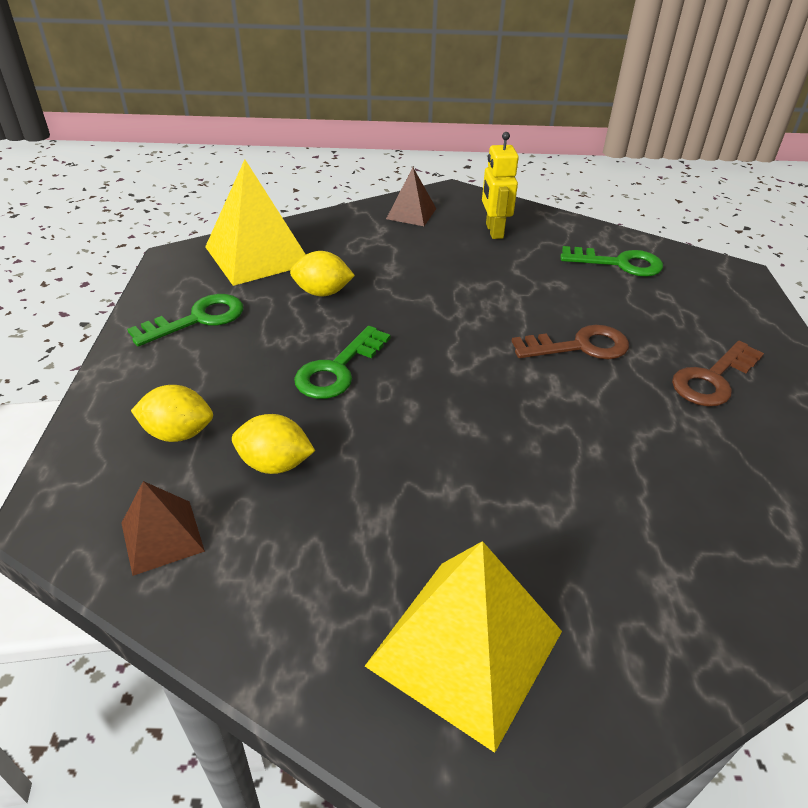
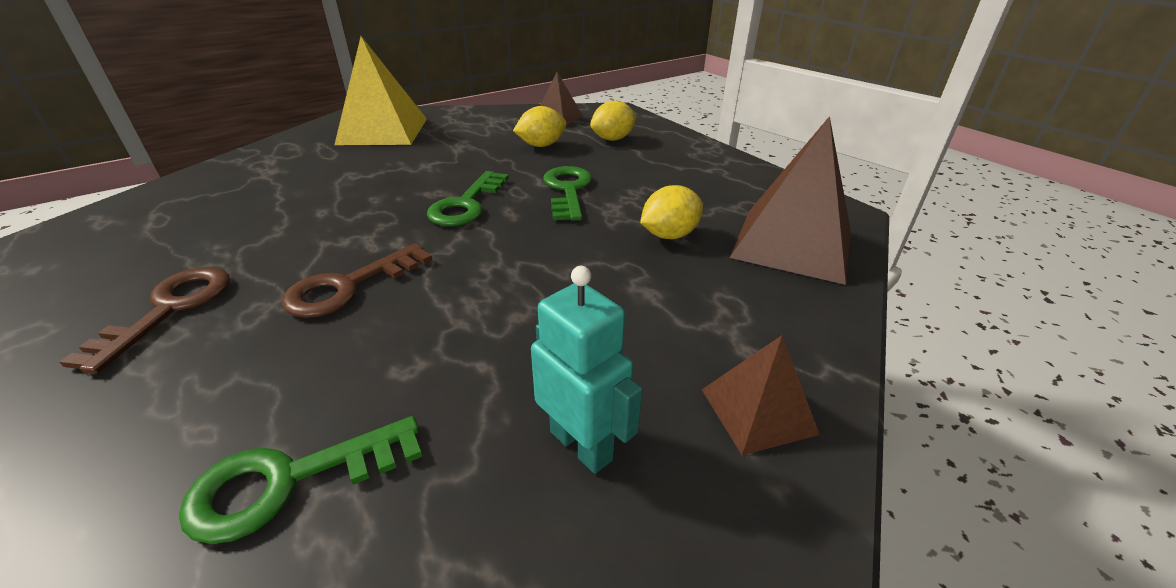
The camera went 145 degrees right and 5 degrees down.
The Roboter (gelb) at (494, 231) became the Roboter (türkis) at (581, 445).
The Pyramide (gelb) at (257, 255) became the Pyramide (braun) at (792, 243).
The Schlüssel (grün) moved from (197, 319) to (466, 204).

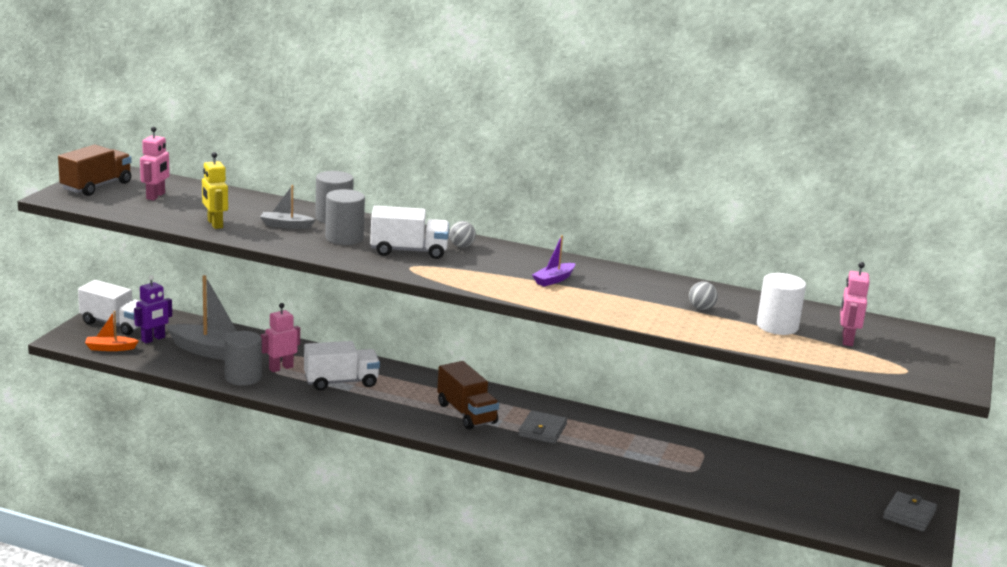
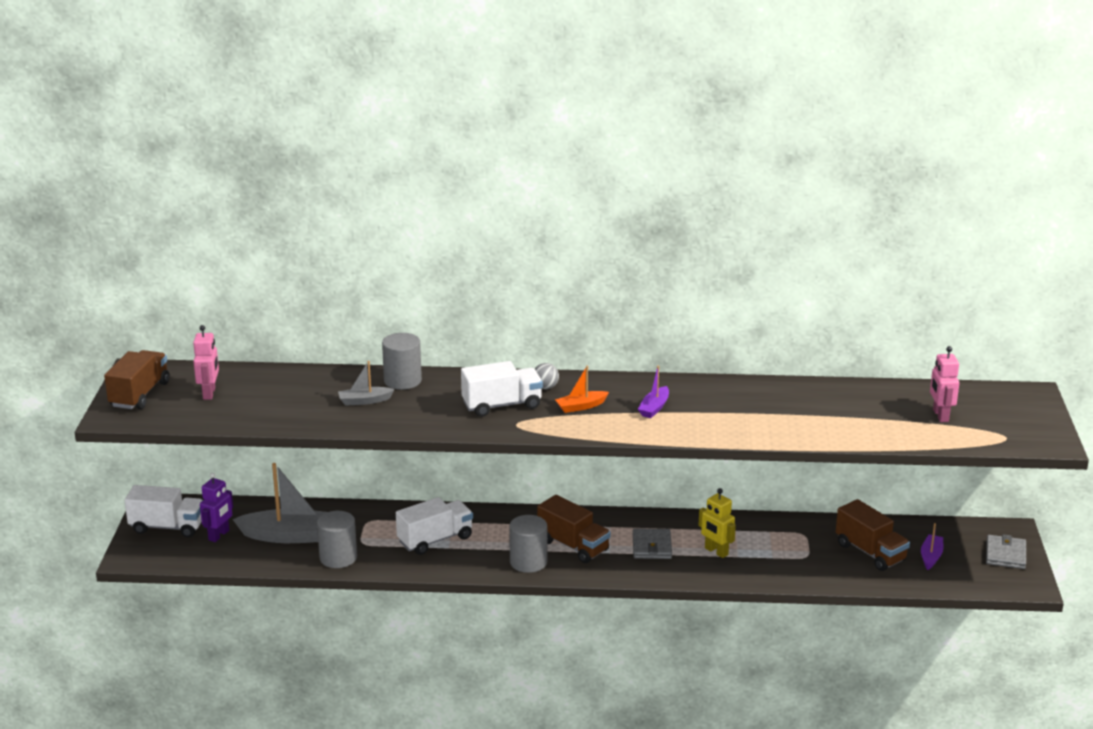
The camera went 15 degrees left and 5 degrees up.
The Roboter (gelb) moved from (215, 224) to (716, 551).
The Vollzylinder (grau) moved from (344, 238) to (528, 562).
The Vollzylinder (weiß) at (777, 326) disappeared.
The Ball (grau) at (701, 308) disappeared.
The Roboter (rosa) at (281, 368) disappeared.
The Boot (orange) moved from (110, 348) to (581, 406).
The Lastwagen (braun) at (870, 552) appeared.
The Boot (lila) at (931, 556) appeared.

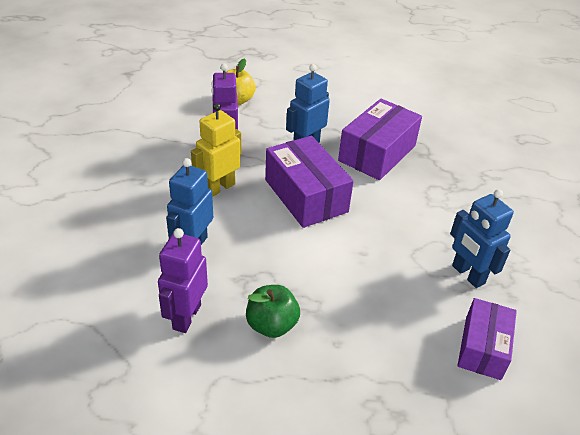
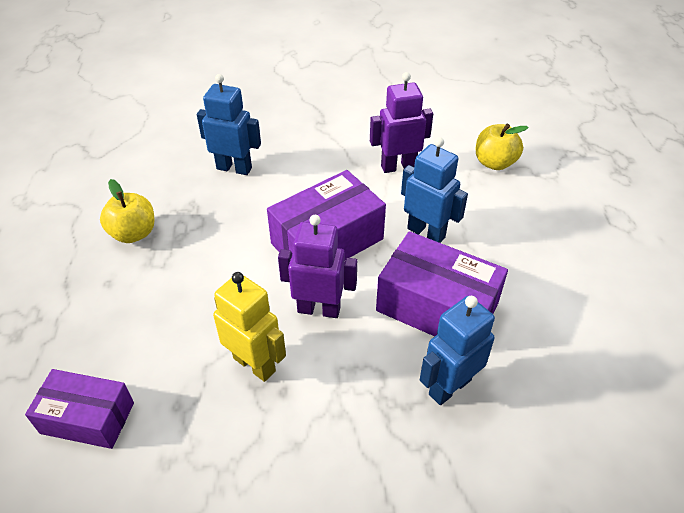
The camera went 85 degrees right and 5 degrees up.
The Roboter (gelb) moved from (219, 188) to (254, 364).
The Roboter (blau) moved from (467, 275) to (449, 386).
The Roboter (lila) moved from (186, 316) to (319, 309).
The Apfel (grün) at (272, 325) became the Apfel (gelb) at (133, 233).

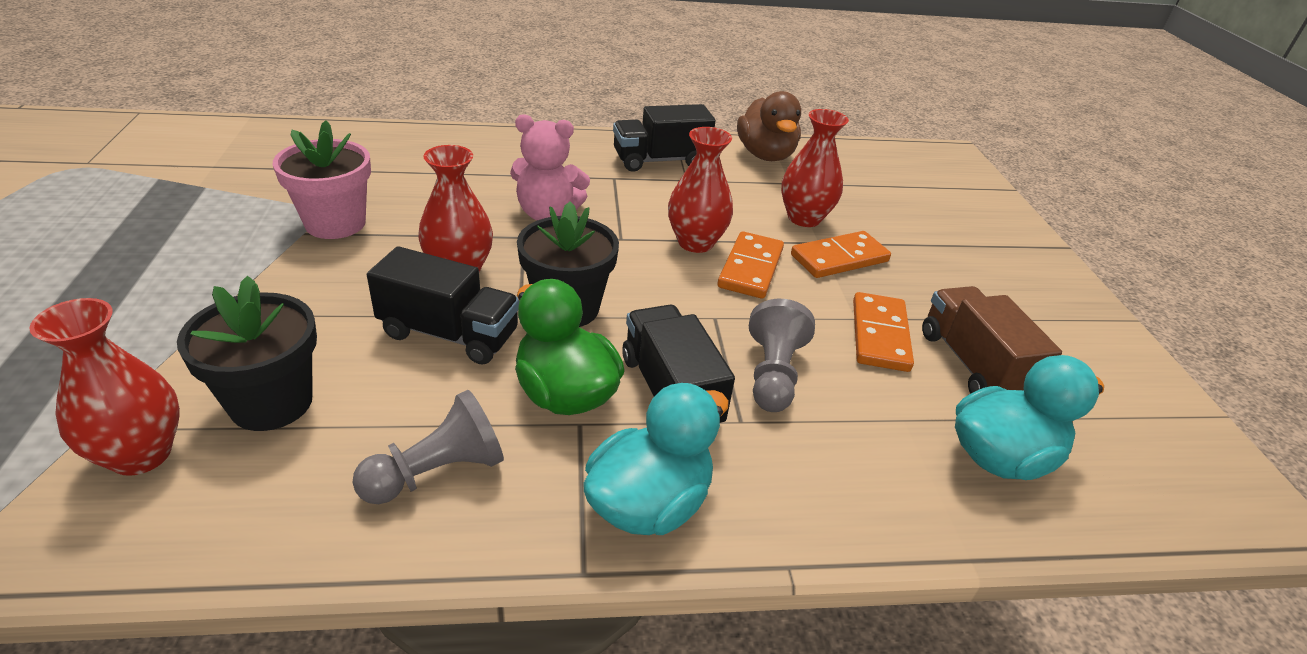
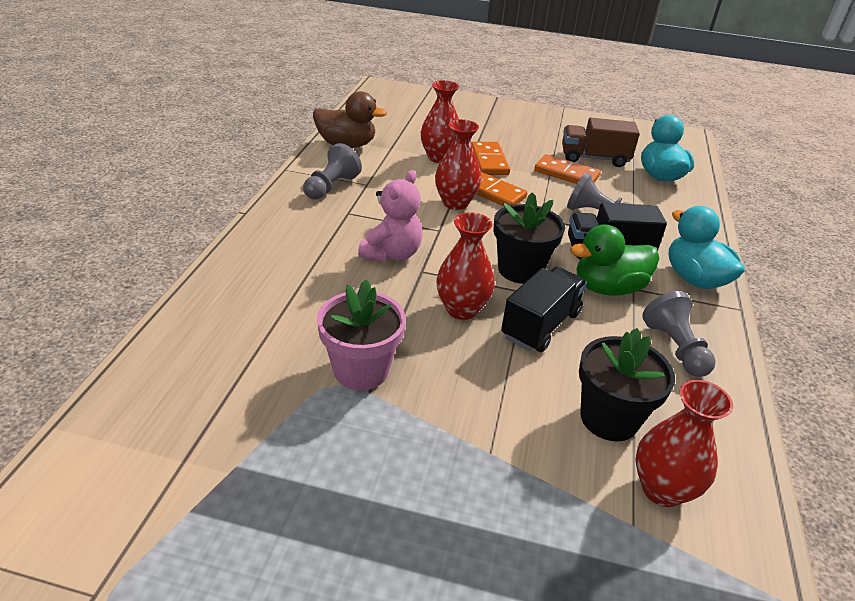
The camera went 70 degrees left and 0 degrees up.
The Lastwagen (schwarz) at (660, 160) was replaced by the Bauer (grau) at (331, 187).

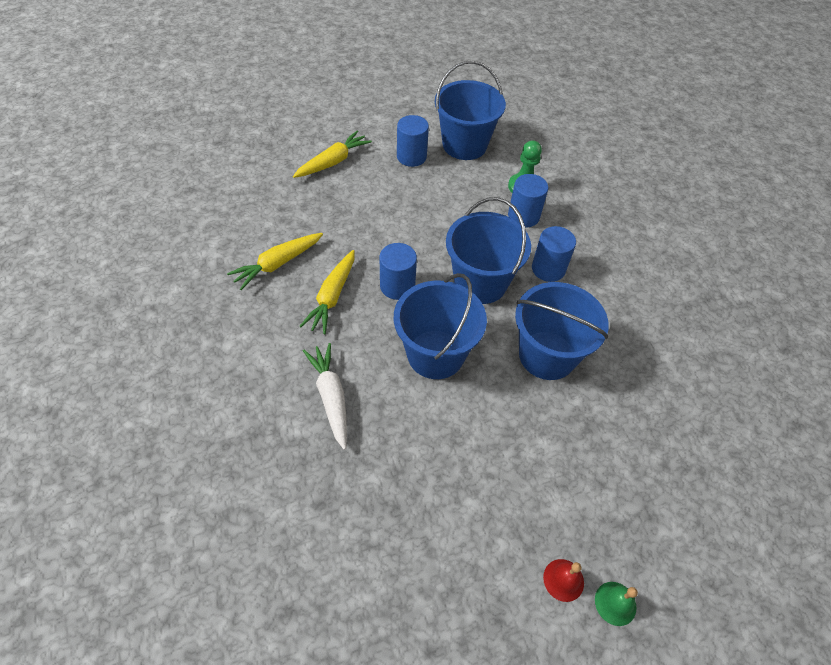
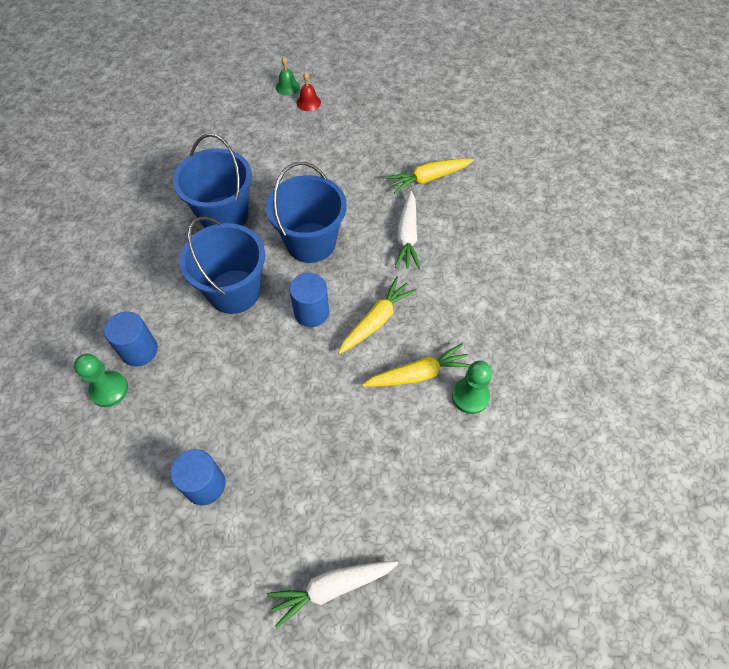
The camera went 155 degrees left and 5 degrees up.
The Eimer (blau) at (464, 145) disappeared.
The Karotte (gelb) moved from (333, 162) to (428, 178).
The Vollzylinder (blau) at (548, 269) disappeared.
The Bauer (grün) at (470, 396) appeared.
The Karotte (weiß) at (331, 587) appeared.

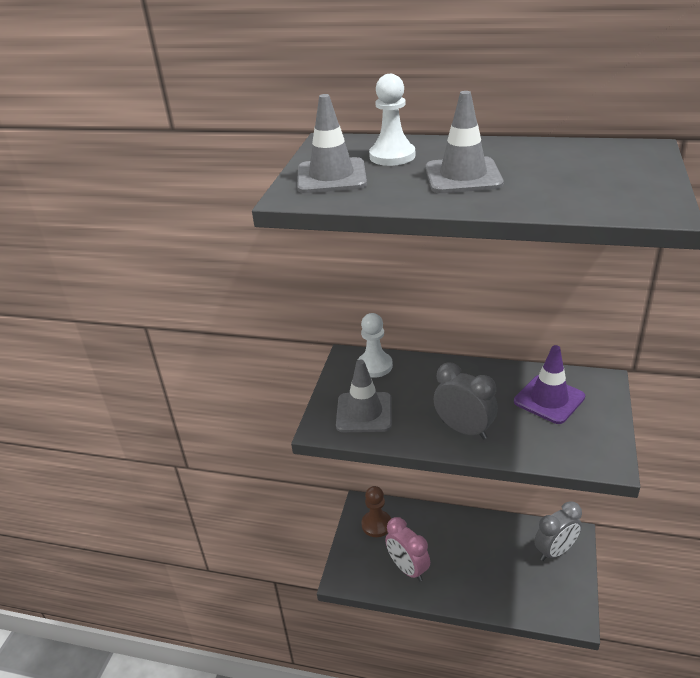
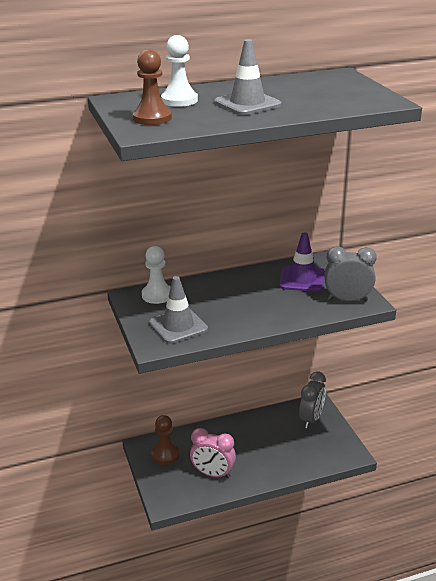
The camera went 35 degrees left and 5 degrees down.
The Leitkegel (grau) at (331, 176) was replaced by the Bauer (braun) at (152, 118).
The Wecker (grau) moved from (464, 429) to (347, 300).

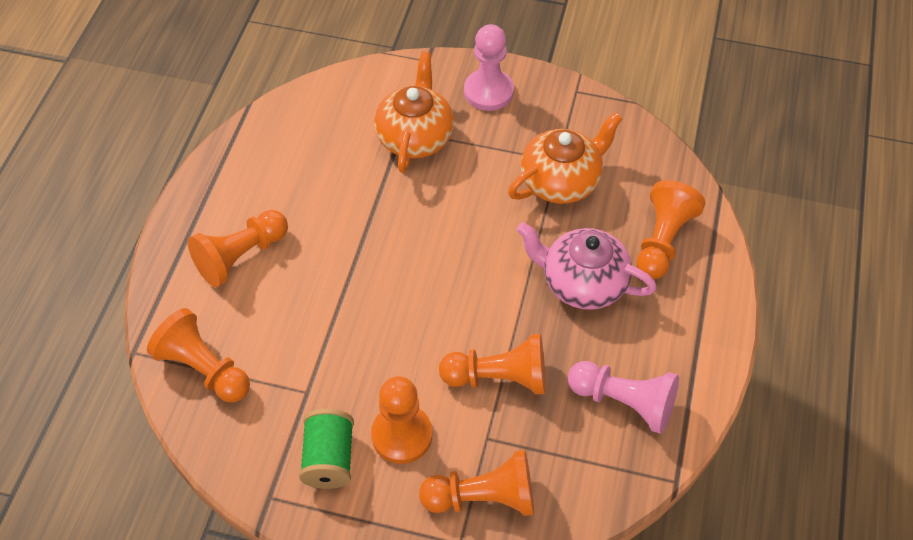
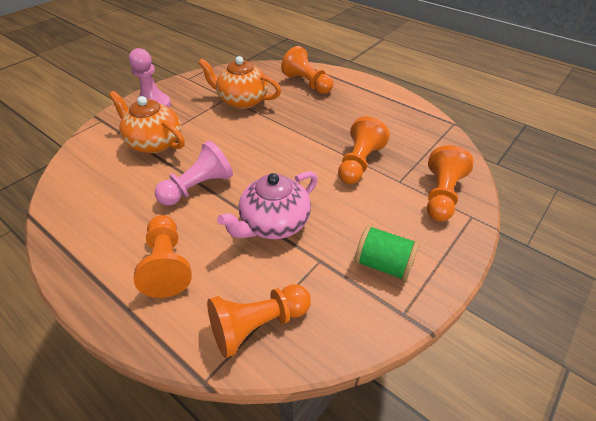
The camera went 65 degrees left and 10 degrees down.
The Teekanne (orange) at (561, 181) turned 60 degrees counterclockwise.
The Teekanne (rosa) moved from (582, 283) to (274, 223).
The Bauer (rosa) moved from (624, 402) to (198, 187).
The Bauer (orange) at (402, 435) disappeared.

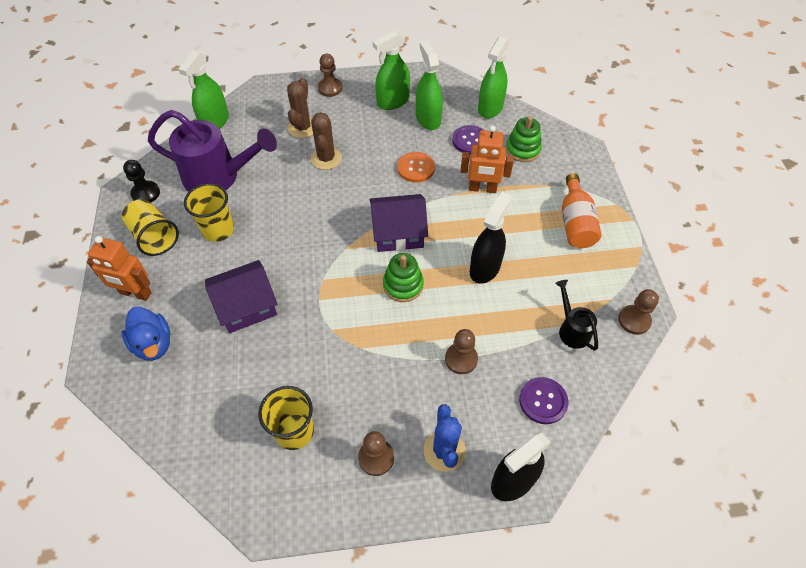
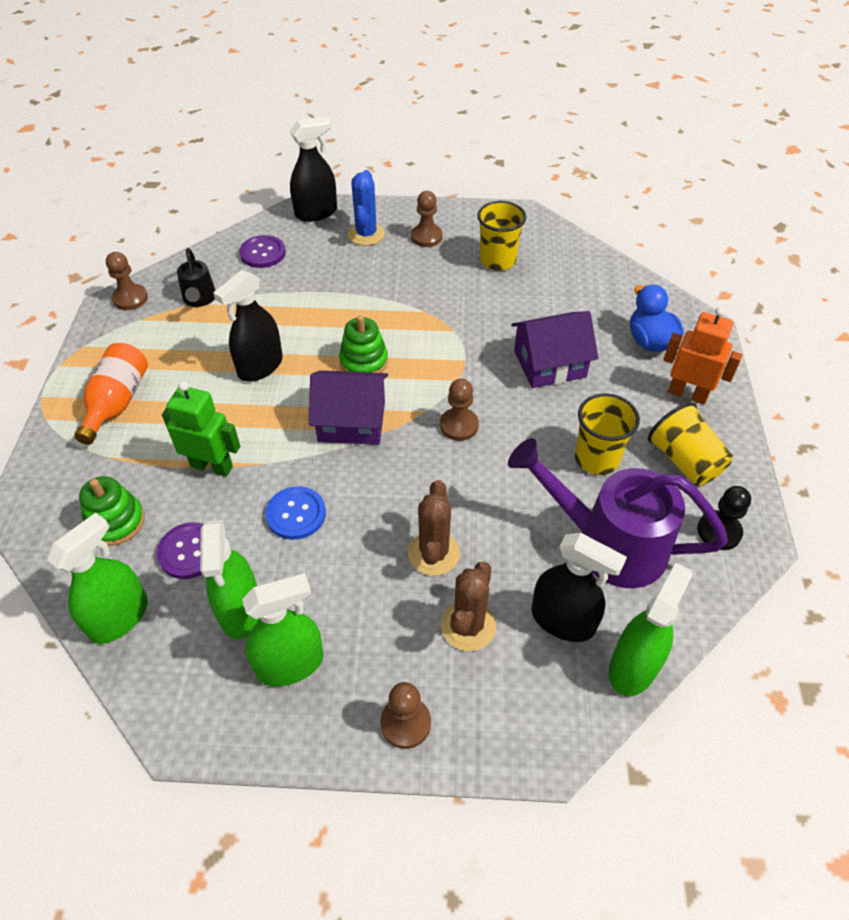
The camera went 170 degrees left and 5 degrees down.
The Roboter (orange) at (482, 188) became the Roboter (grün) at (212, 466).
The Knopf (orange) at (416, 168) became the Knopf (blau) at (296, 514).
The Bauer (braun) moved from (461, 359) to (459, 425).
The Sprühflasche (schwarz) at (563, 620) appeared.

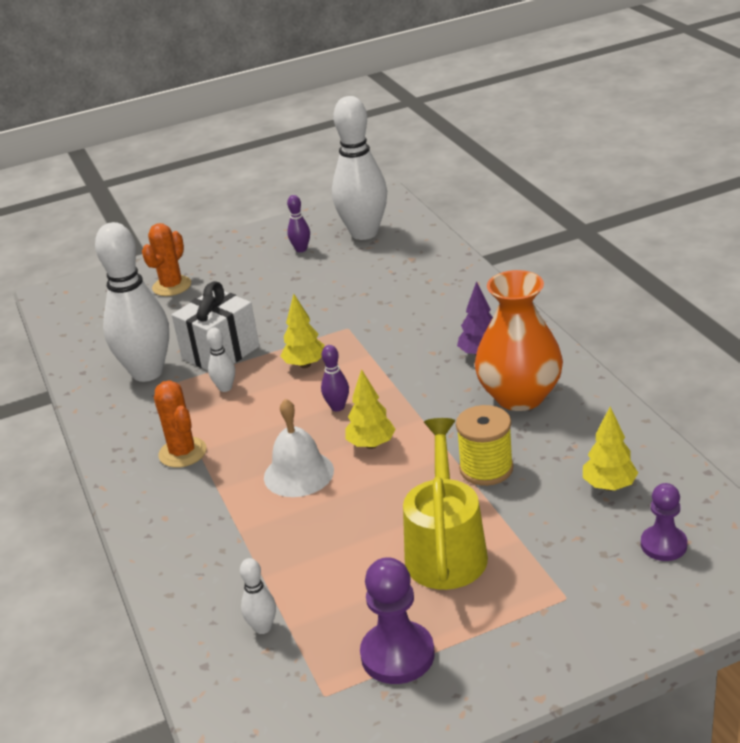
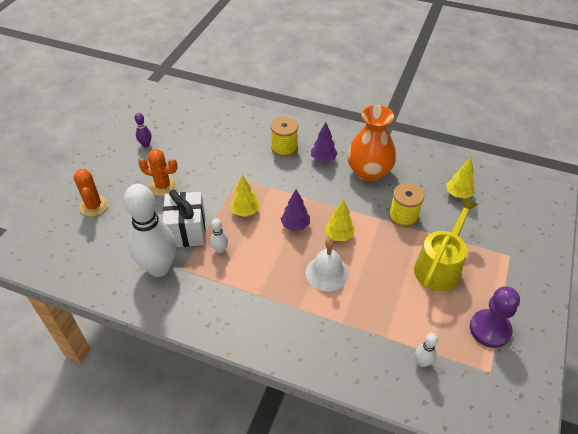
The camera went 50 degrees left and 15 degrees up.
The Bowlingkegel (weiß) at (364, 233) disappeared.
The Bowlingkegel (lila) at (337, 407) was replaced by the Baum (lila) at (295, 225).
The Kaktus (orange) moved from (182, 452) to (163, 186).
The Gießkanne (gelb) at (445, 548) turned 75 degrees clockwise.
The Bauer (lila) at (663, 545) disappeared.
The Garnrolle (gelb) at (284, 148) appeared.

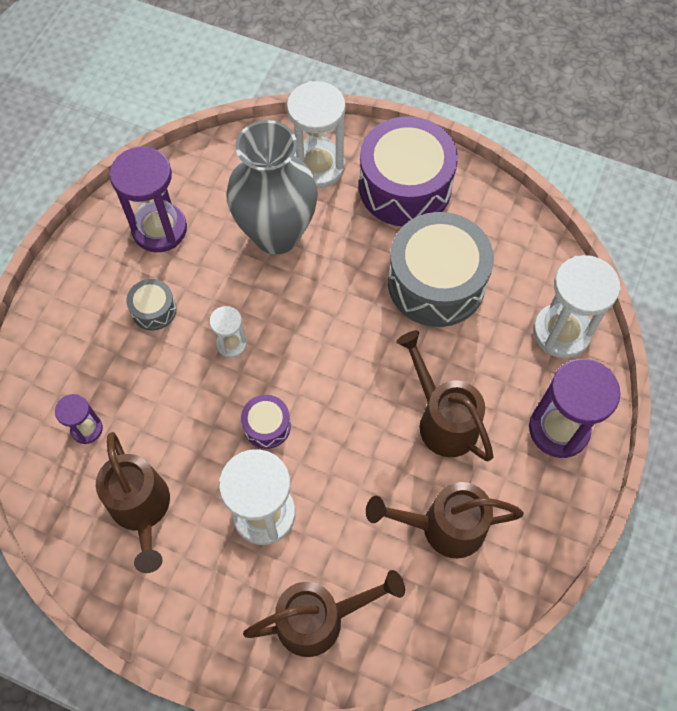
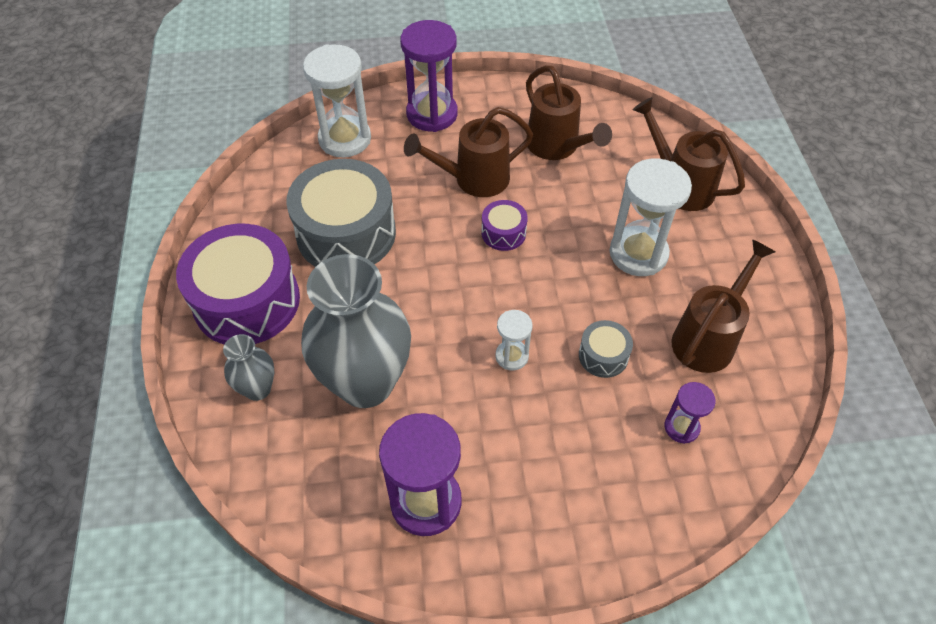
The camera went 120 degrees left and 10 degrees down.
The Sanduhr (weiß) at (318, 166) was replaced by the Vase (grau) at (258, 389).
The Trommel (grau) moved from (154, 310) to (603, 356).
The Gießkanne (braun) at (442, 419) turned 45 degrees clockwise.
The Trommel (lila) moved from (267, 426) to (503, 233).

